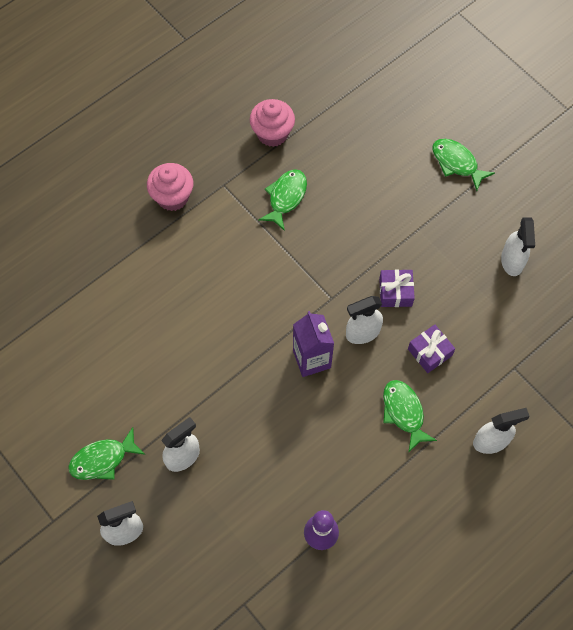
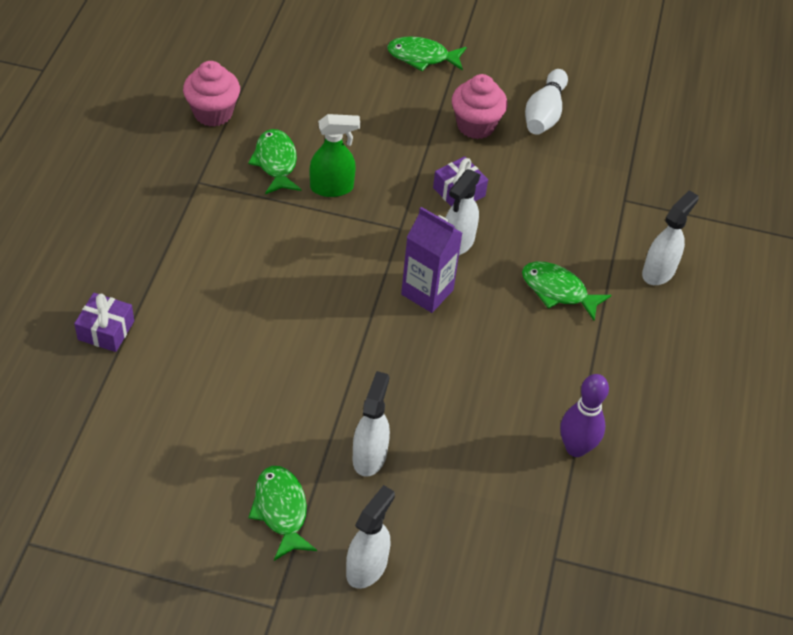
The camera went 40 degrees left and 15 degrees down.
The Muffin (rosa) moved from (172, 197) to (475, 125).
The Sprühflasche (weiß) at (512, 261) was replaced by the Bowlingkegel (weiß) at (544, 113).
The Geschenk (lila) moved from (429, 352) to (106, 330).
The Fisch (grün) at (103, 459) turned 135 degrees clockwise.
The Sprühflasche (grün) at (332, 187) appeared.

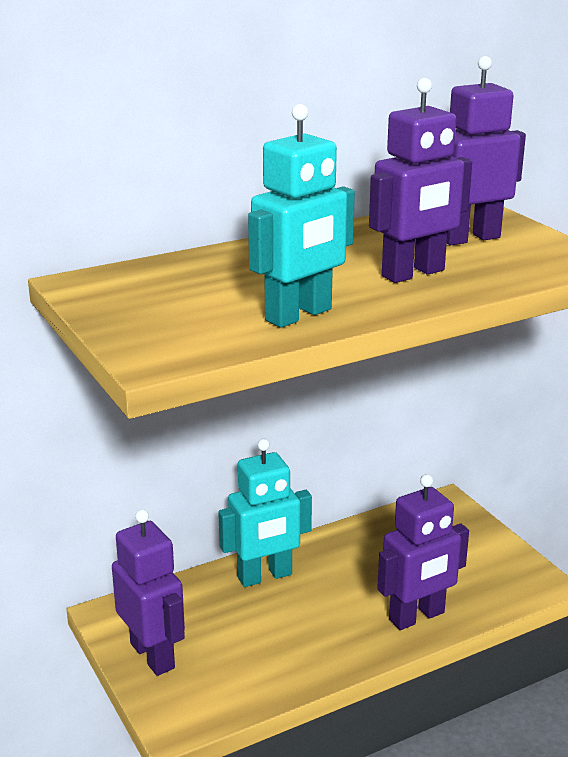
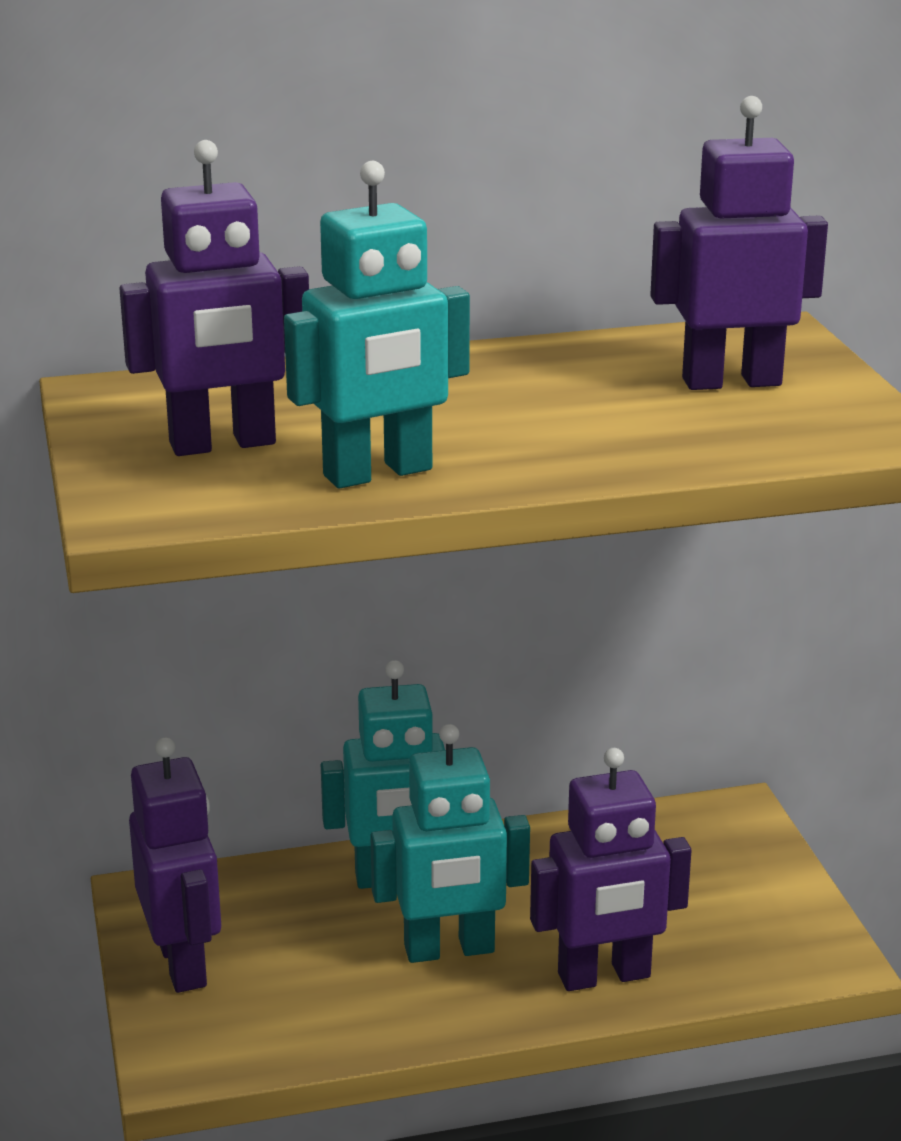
The camera went 15 degrees right and 0 degrees up.
The Roboter (lila) moved from (413, 274) to (223, 444).
The Roboter (türkis) at (449, 950) appeared.

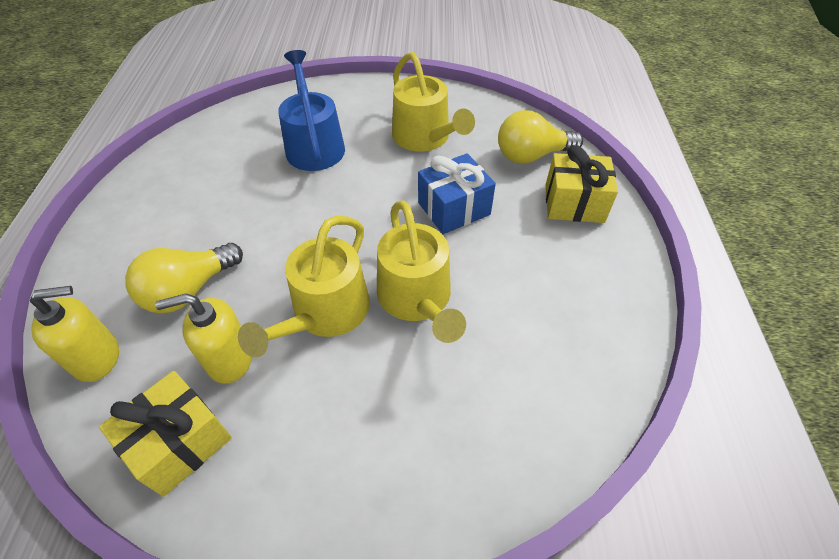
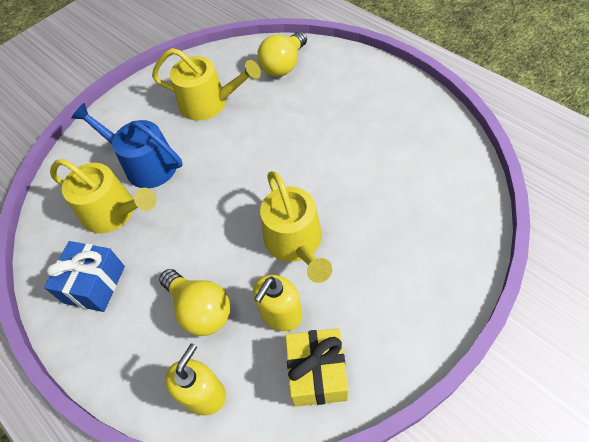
The camera went 40 degrees left and 5 degrees up.
The Geschenk (gelb) at (574, 203) disappeared.
The Geschenk (blau) moved from (454, 208) to (94, 284).
The Gießkanne (gelb) moved from (417, 298) to (113, 212).
The Glühbirne (gelb) at (189, 290) turned 45 degrees counterclockwise.

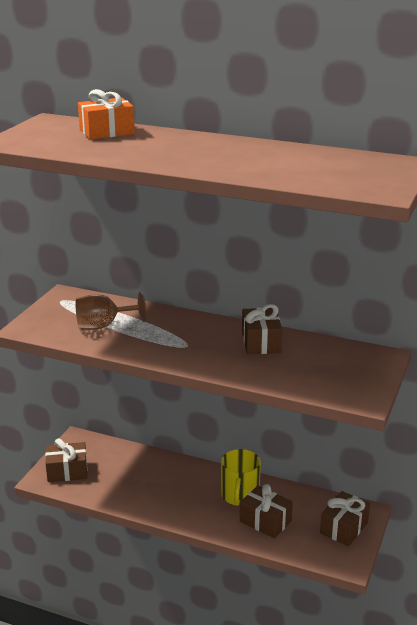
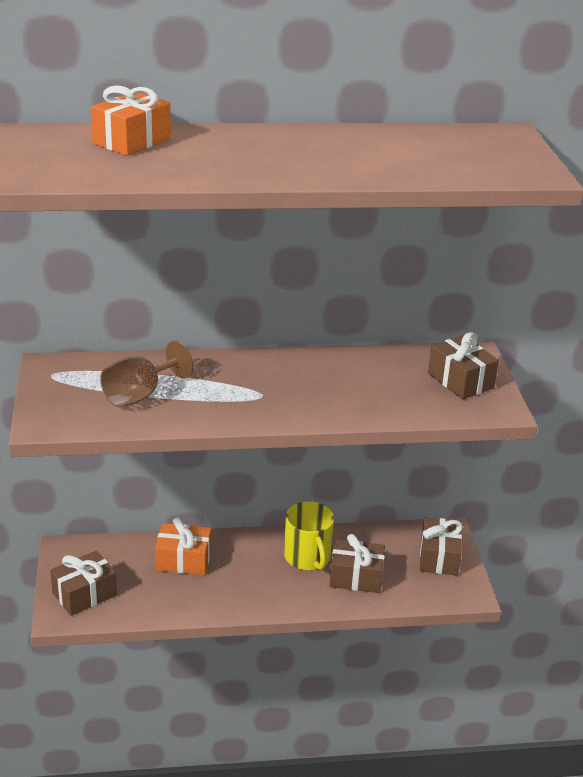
The camera went 30 degrees left and 5 degrees up.
The Geschenk (braun) moved from (261, 342) to (460, 381).
The Geschenk (orange) at (183, 560) appeared.

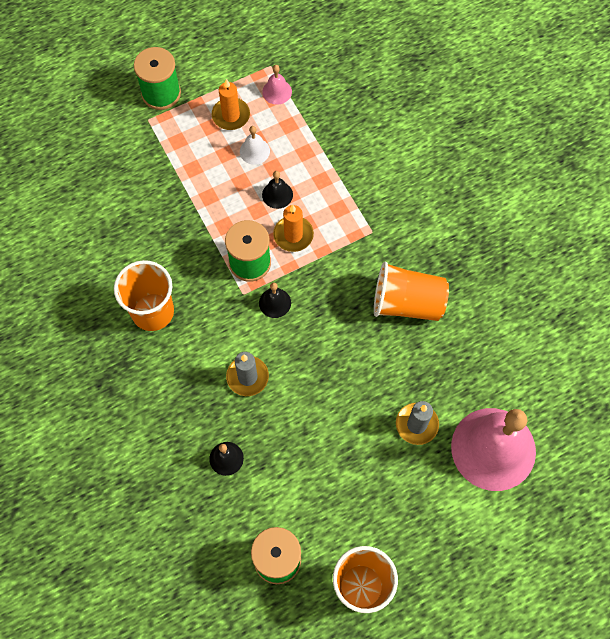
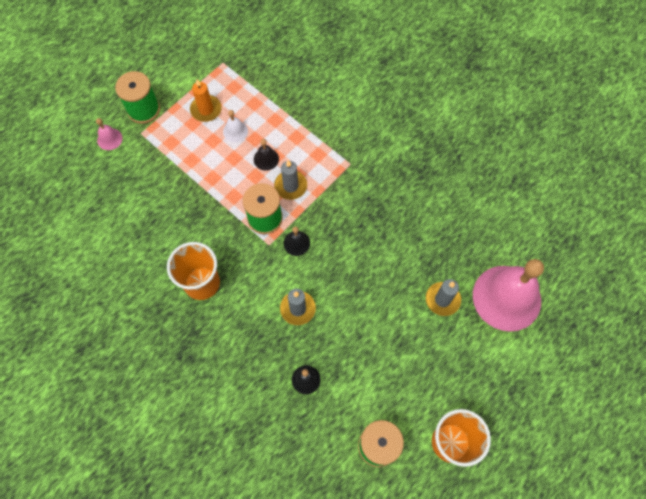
The camera went 20 degrees left and 0 degrees up.
The Glocke (rosa) moved from (277, 91) to (109, 139).
The Kerze (orange) at (293, 235) became the Kerze (grau) at (290, 186).
The Becher (orange) at (407, 303) disappeared.

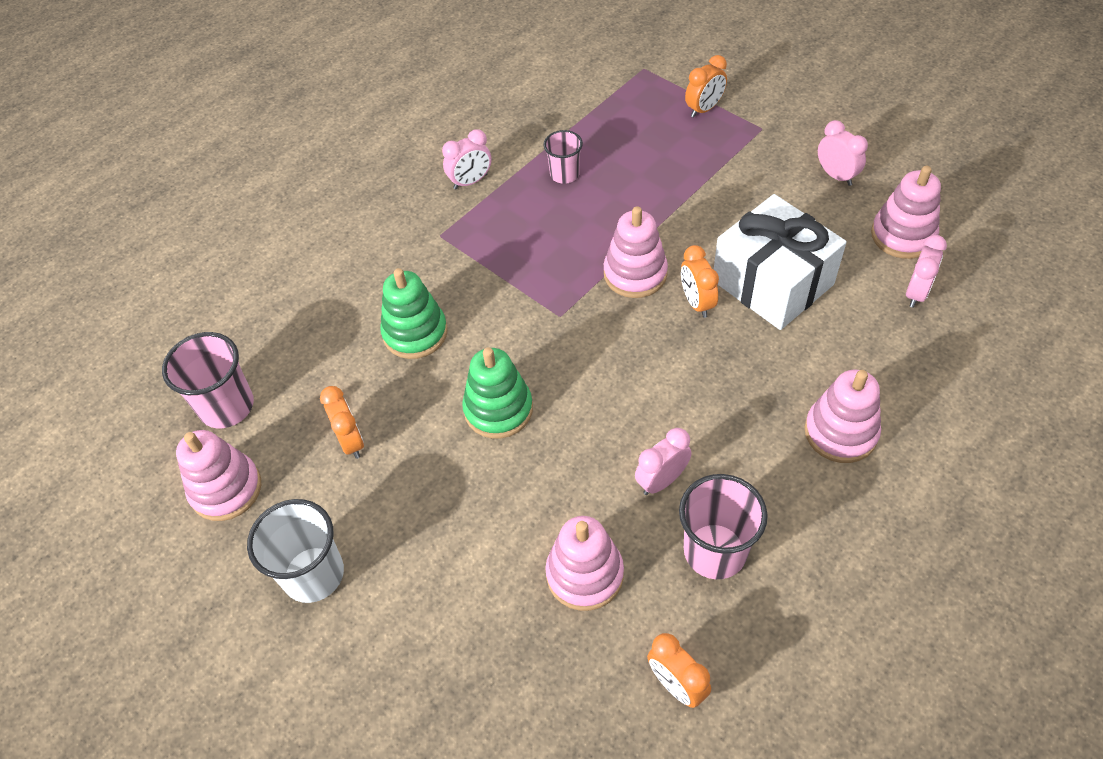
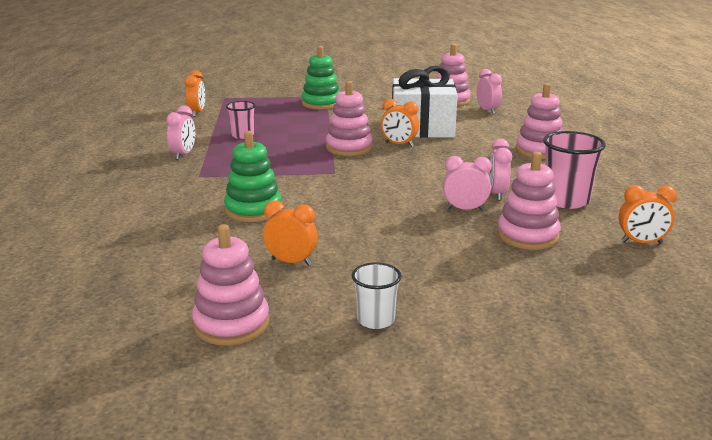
The camera went 50 degrees left and 30 degrees down.
The Wecker (orange) moved from (704, 109) to (197, 113).
The Wecker (rosa) moved from (836, 175) to (465, 209).
The Becher (rosa) at (227, 406) disappeared.
The Stapelspielzeug (grün) moved from (498, 409) to (321, 104).
The Becher (weiß) at (313, 574) changed to 0.62 times the size.

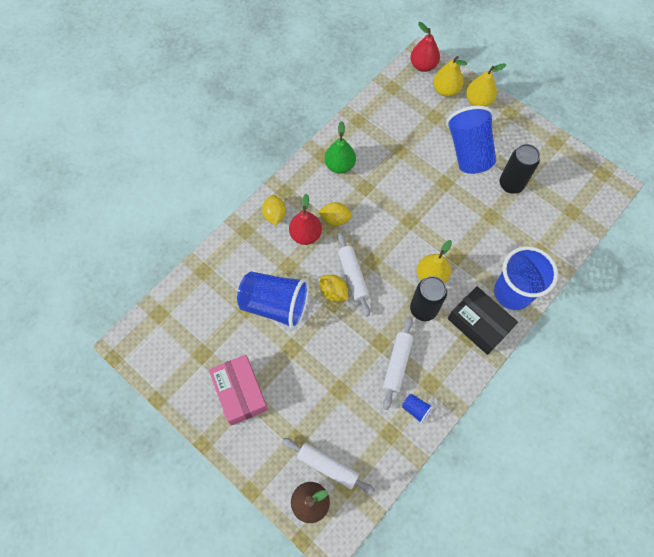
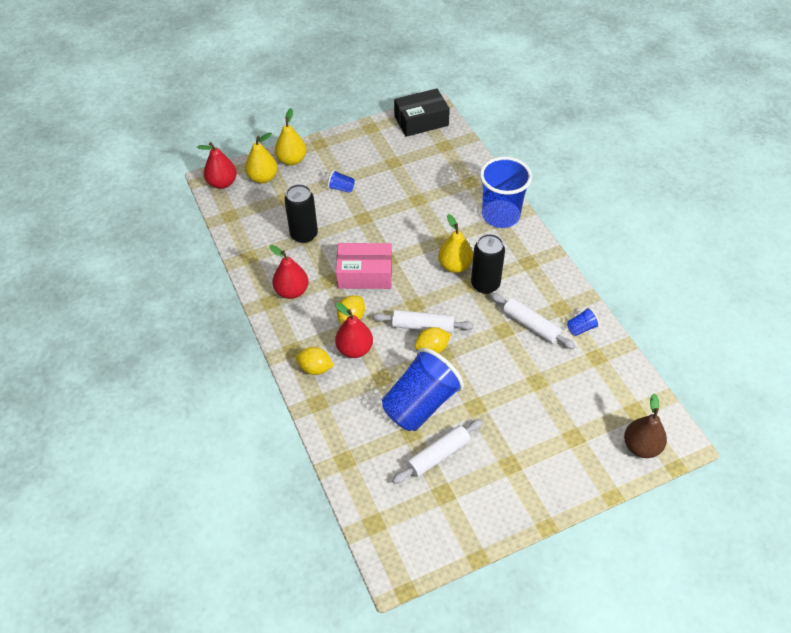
The camera went 65 degrees left and 15 degrees down.
The Becher (blau) at (468, 152) changed to 0.40 times the size.
The Birne (grün) at (340, 165) became the Birne (rot) at (292, 291).
The Dose (schwarz) moved from (511, 184) to (304, 234).
The Schachtel (schwarz) moved from (479, 324) to (421, 121).
The Schachtel (rosa) moved from (240, 392) to (365, 274).
The Nudelholz (weiß) moved from (328, 466) to (438, 455).

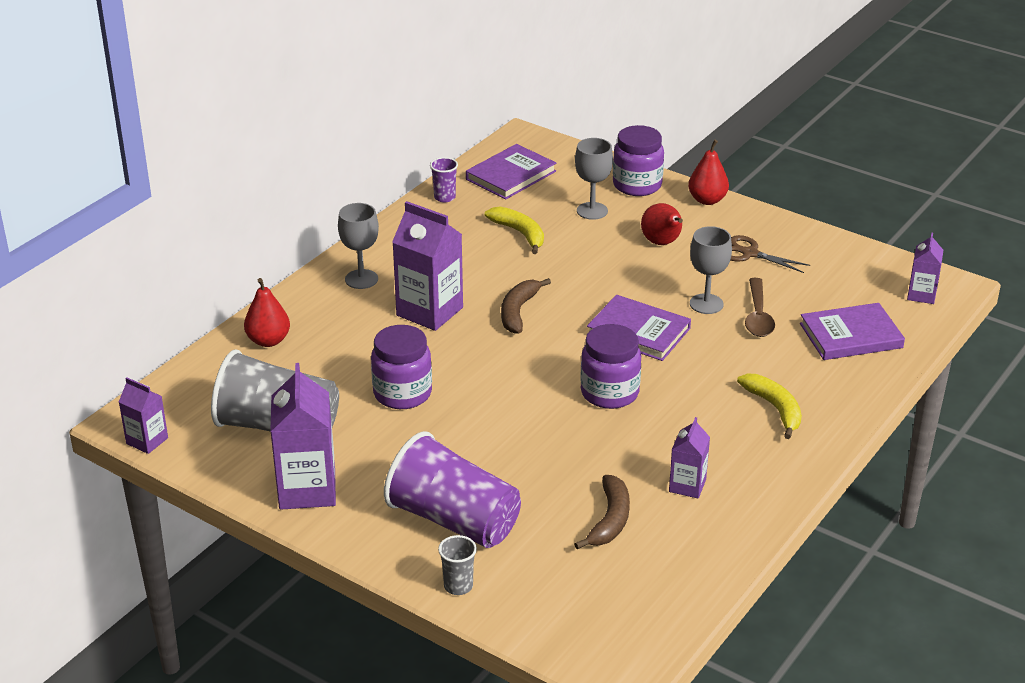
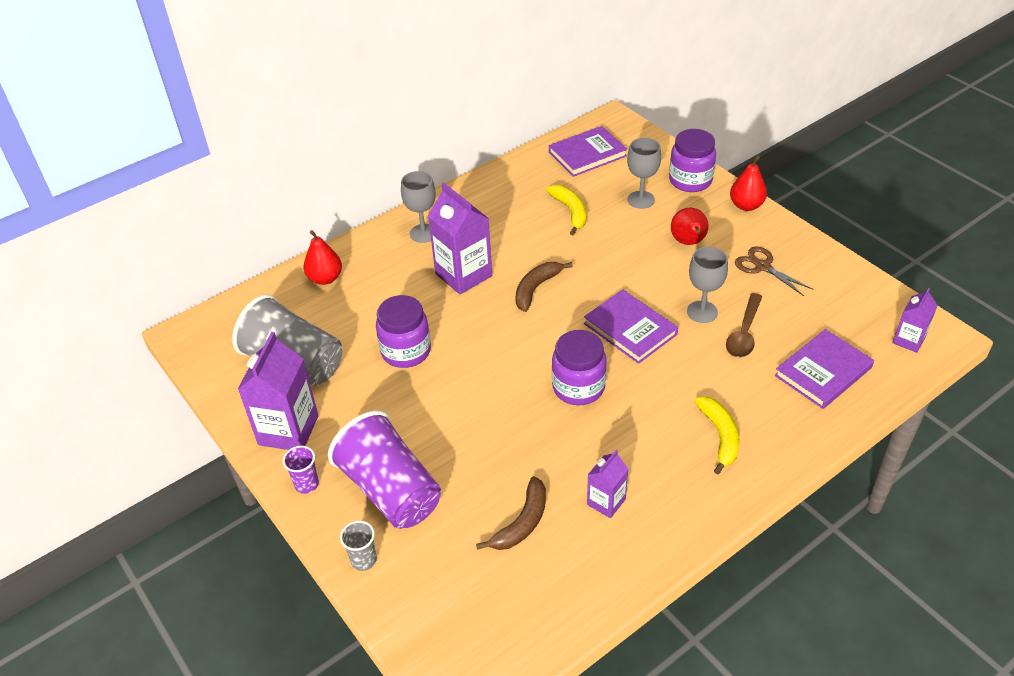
The camera went 20 degrees right and 10 degrees up.
The Becher (lila) moved from (444, 197) to (306, 484).
The Buch (lila) at (851, 335) turned 45 degrees counterclockwise.
The Getränkekarton (lila) at (147, 441) disappeared.

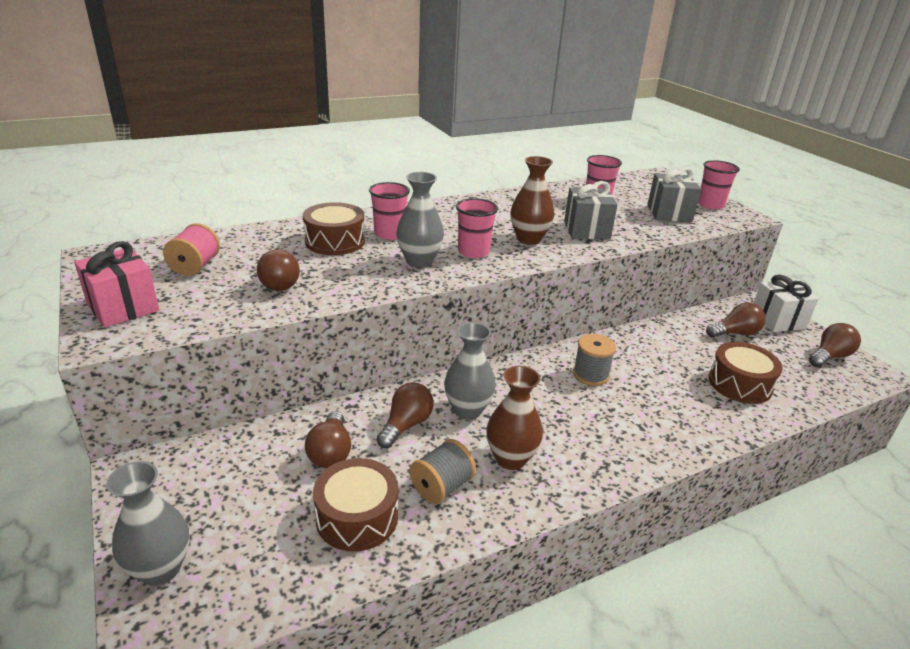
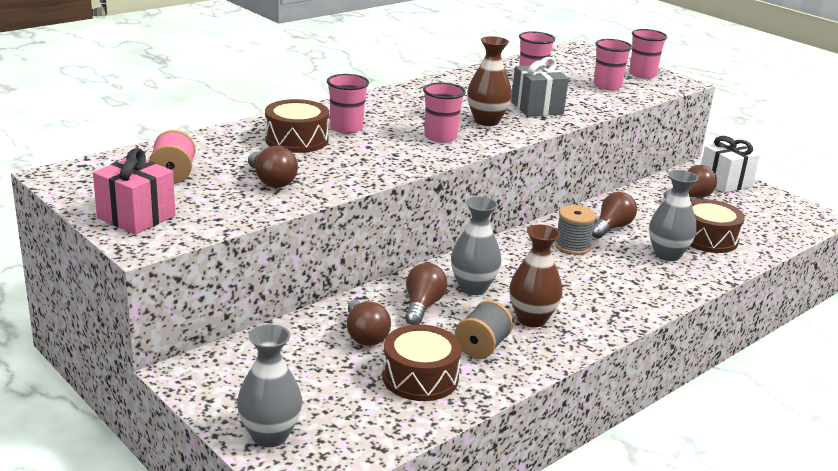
The camera went 15 degrees left and 5 degrees down.
The Geschenk (grau) at (669, 213) was replaced by the Becher (rosa) at (607, 86).
The Vase (grau) moved from (419, 261) to (667, 255).
The Glühbirne (braun) moved from (829, 356) to (611, 228).

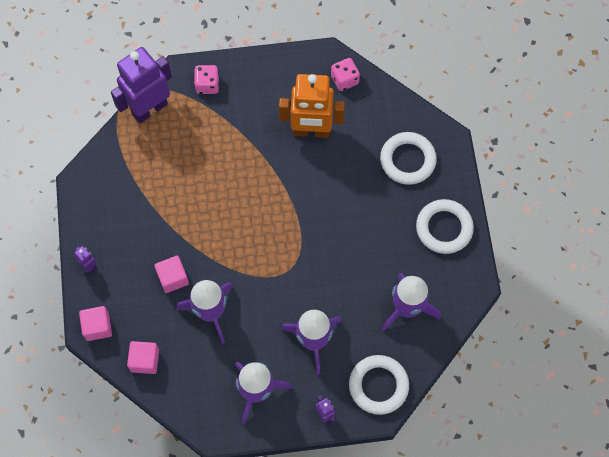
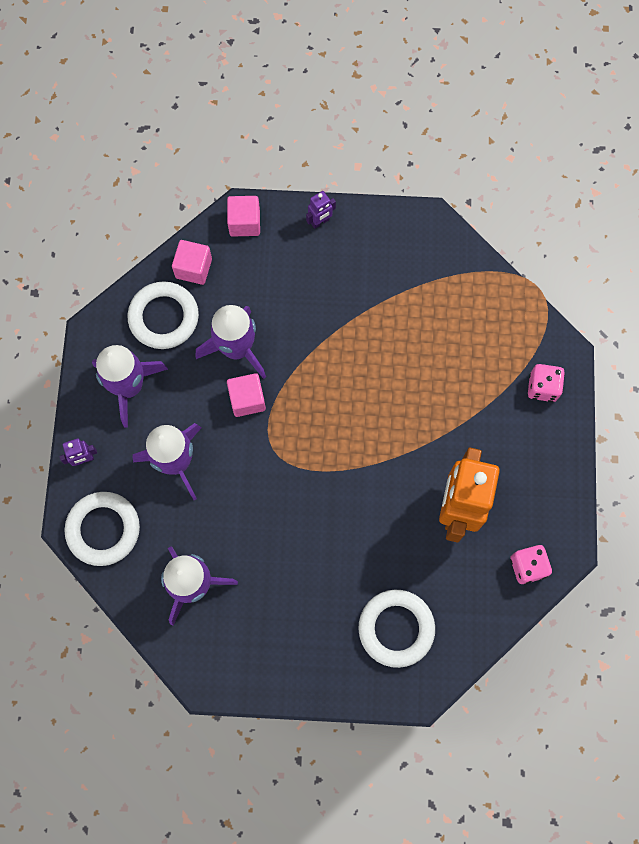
The camera went 100 degrees right and 5 degrees up.
The Roboter (lila) at (149, 109) disappeared.
The Ring (weiß) moved from (444, 228) to (164, 317).
The Kubus (rosa) moved from (173, 278) to (247, 399).

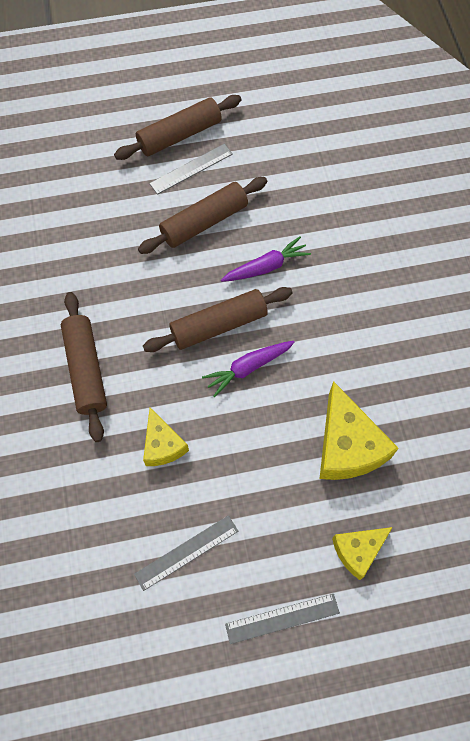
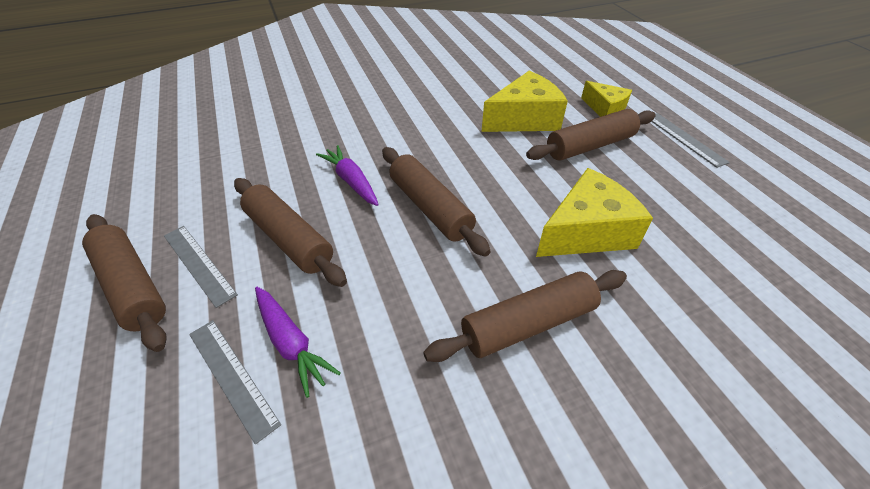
The camera went 100 degrees left and 20 degrees down.
The Karotte (lila) moved from (248, 368) to (291, 342).
The Käse (gelb) at (162, 445) changed to 1.65 times the size.
The Lineal (grau) moved from (186, 552) to (232, 376).
The Nudelholz (braun) at (590, 146) appeared.

